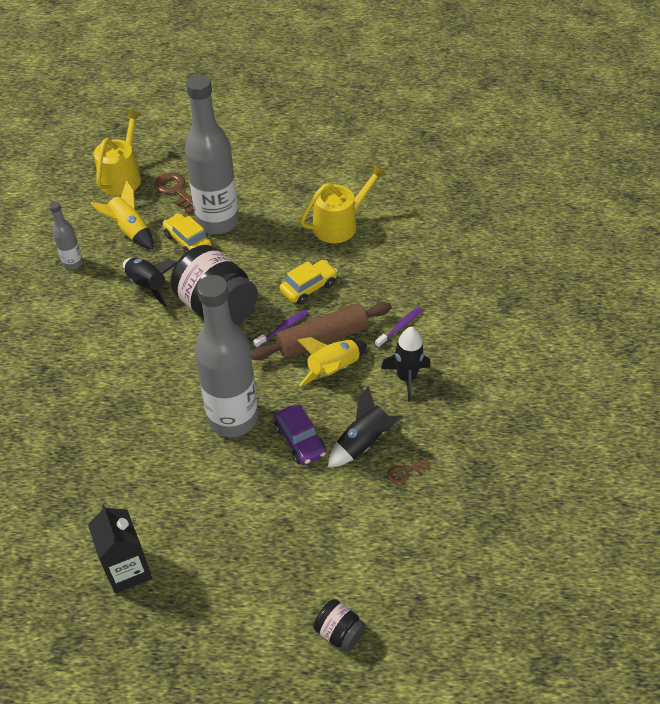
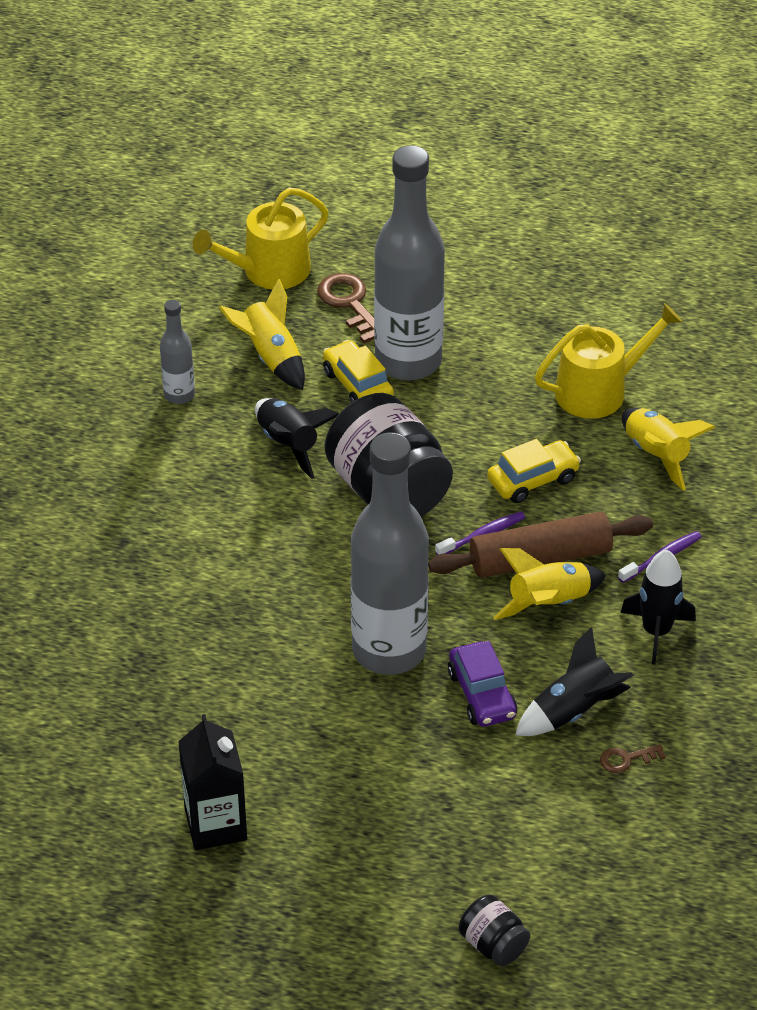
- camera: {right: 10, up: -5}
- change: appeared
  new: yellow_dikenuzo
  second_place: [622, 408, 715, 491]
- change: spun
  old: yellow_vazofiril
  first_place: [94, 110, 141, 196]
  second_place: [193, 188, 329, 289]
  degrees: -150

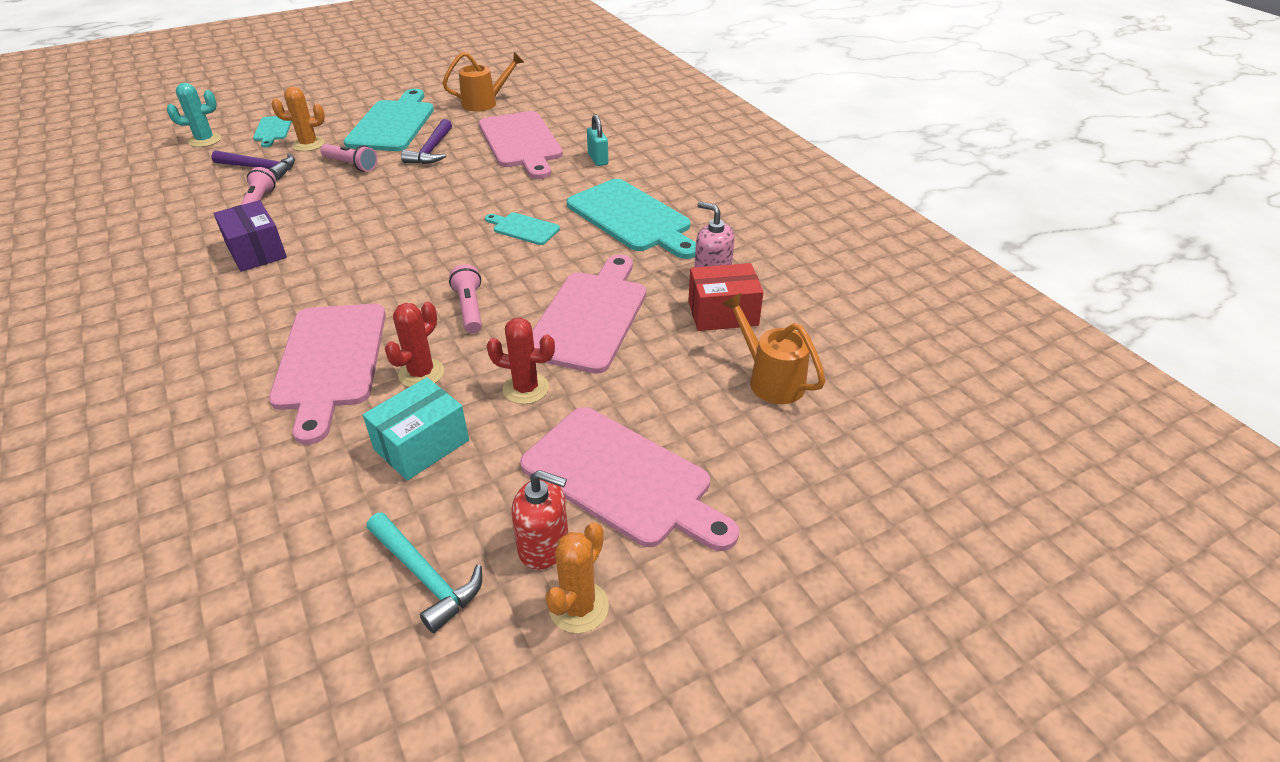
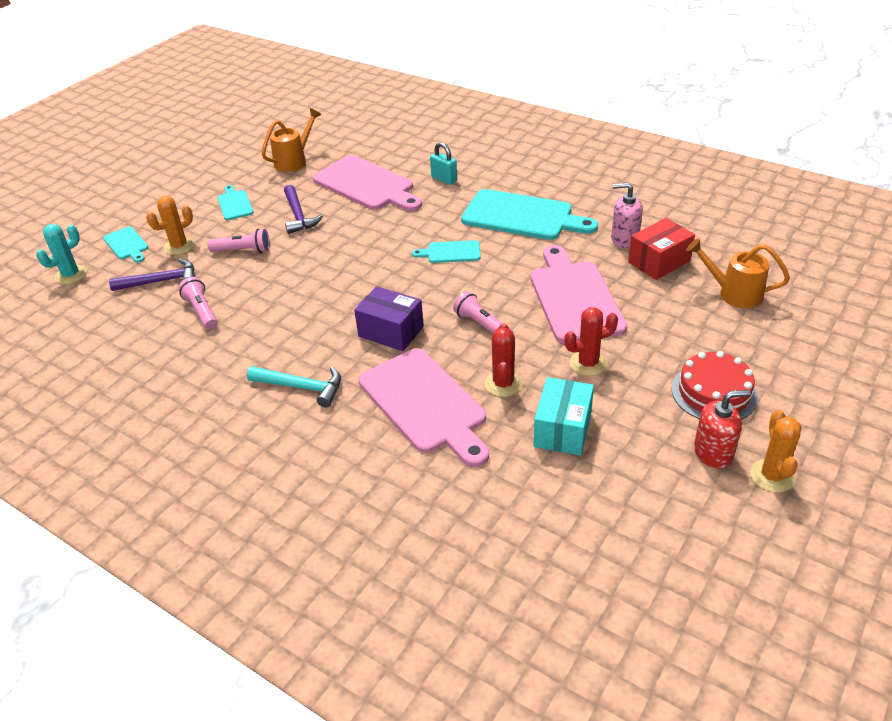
- camera: {right: -25, up: 0}
- change: relocated
  old: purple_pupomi
  first_place: [214, 200, 287, 272]
  second_place: [354, 286, 424, 351]
- change: relocated
  old: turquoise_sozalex
  first_place: [366, 512, 482, 633]
  second_place: [247, 366, 341, 407]
- change: exchanged
  old: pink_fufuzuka
  new: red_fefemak
  first_place: [520, 407, 739, 551]
  second_place: [671, 351, 758, 420]
- change: size
  old: turquoise_fufuzuka
  first_place: [344, 89, 434, 151]
  second_place: [217, 185, 254, 220]
  factor: 0.49

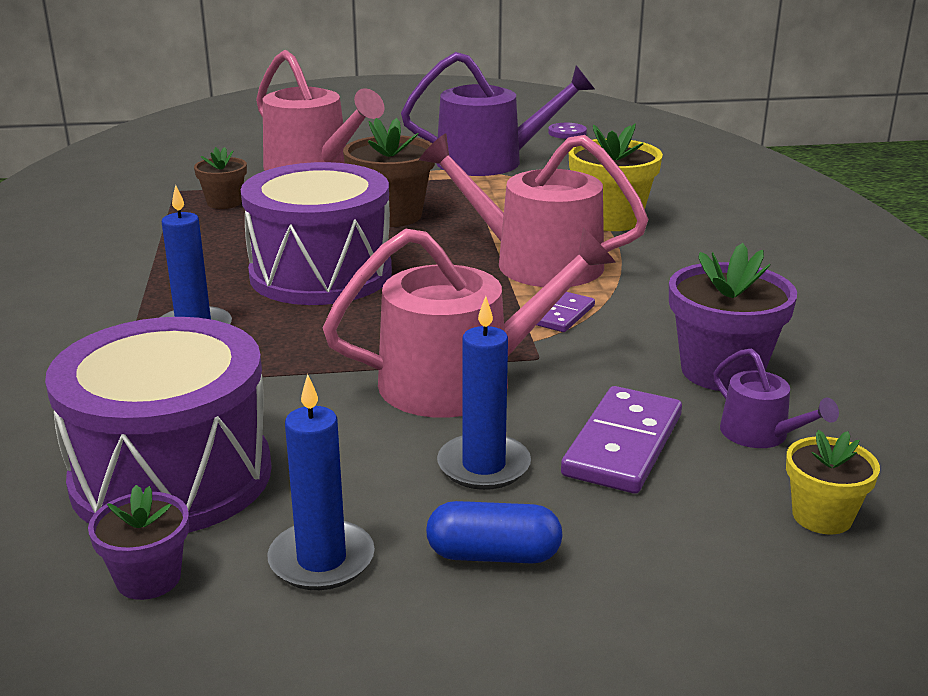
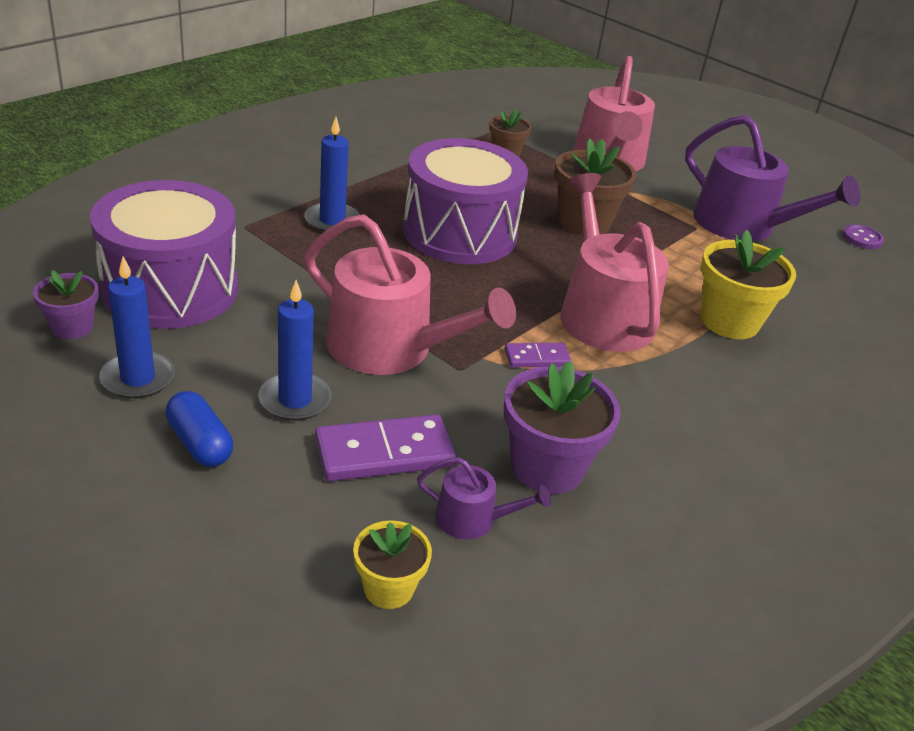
- camera: {right: 45, up: 10}
- change: spun
  old: purple_vazofiril
  first_place: [714, 348, 839, 448]
  second_place: [417, 457, 551, 539]
  degrees: -90

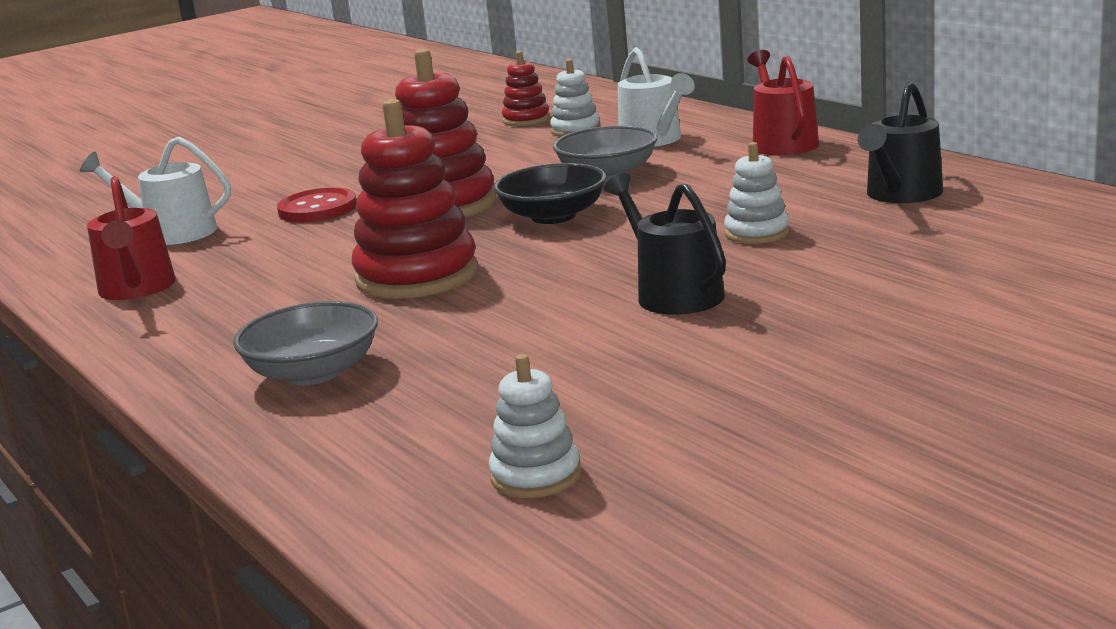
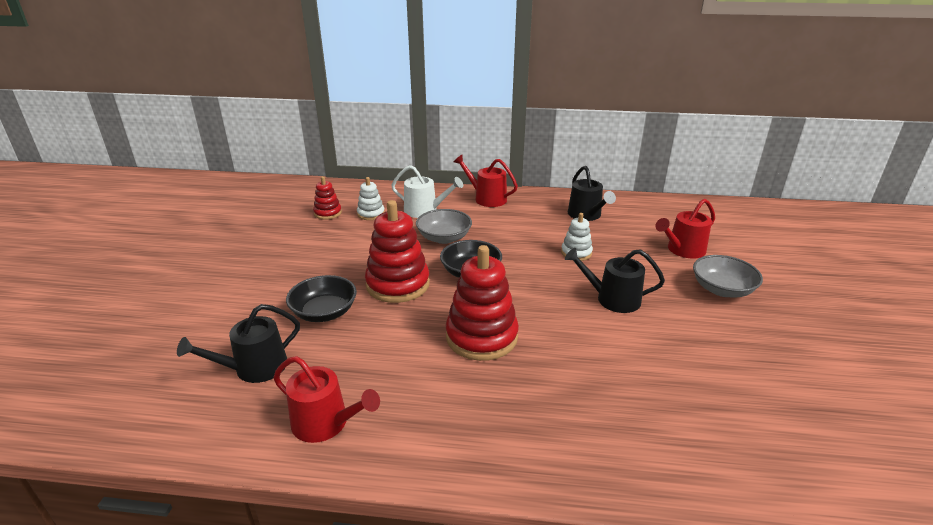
- camera: {right: -50, up: 10}
- change: missing
  old: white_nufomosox
  first_place: [489, 354, 581, 498]
- change: appeared
  new: red_vazofiril
  second_place: [655, 199, 715, 258]
- change: relocated
  old: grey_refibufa
  first_place: [233, 301, 378, 385]
  second_place: [693, 255, 763, 297]
- change: exchanged
  old: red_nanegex
  new: black_refibufa
  first_place: [277, 188, 357, 223]
  second_place: [286, 275, 357, 322]
- change: colour
  old: white_vazofiril
  new: black_vazofiril
  first_place: [80, 137, 231, 245]
  second_place: [177, 304, 300, 383]

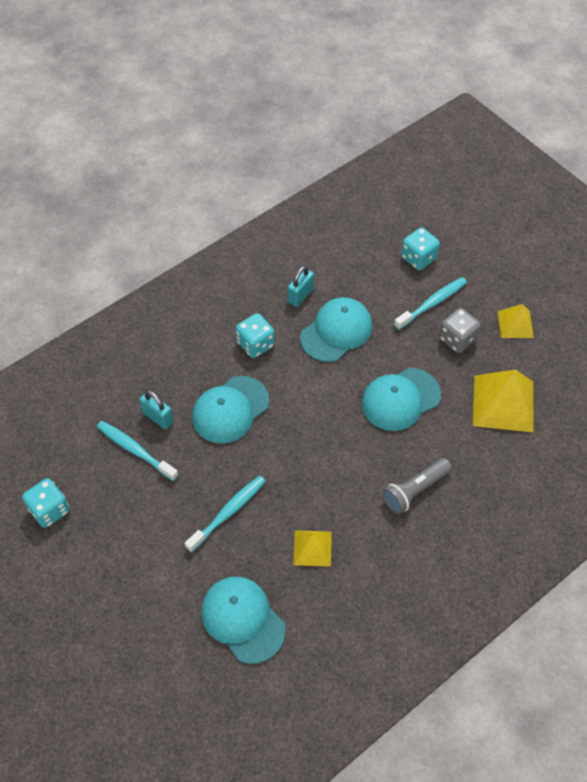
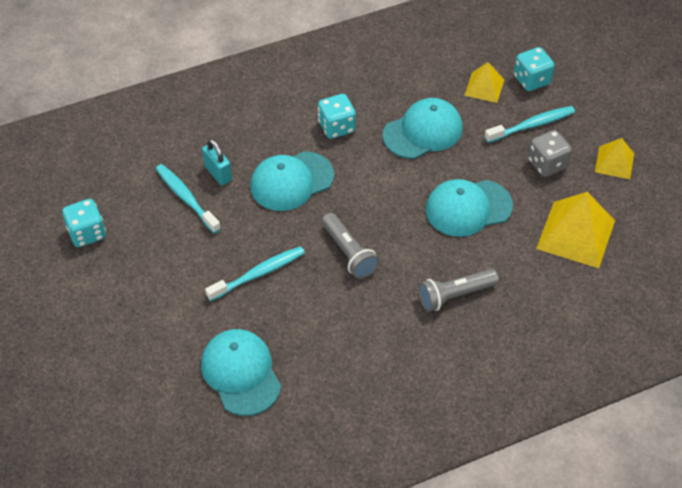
- camera: {right: 15, up: -5}
- change: missing
  old: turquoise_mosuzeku
  first_place: [288, 266, 314, 307]
- change: appeared
  new: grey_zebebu
  second_place: [322, 213, 379, 279]
- change: relocated
  old: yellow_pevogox
  first_place: [293, 530, 332, 567]
  second_place: [464, 62, 505, 103]

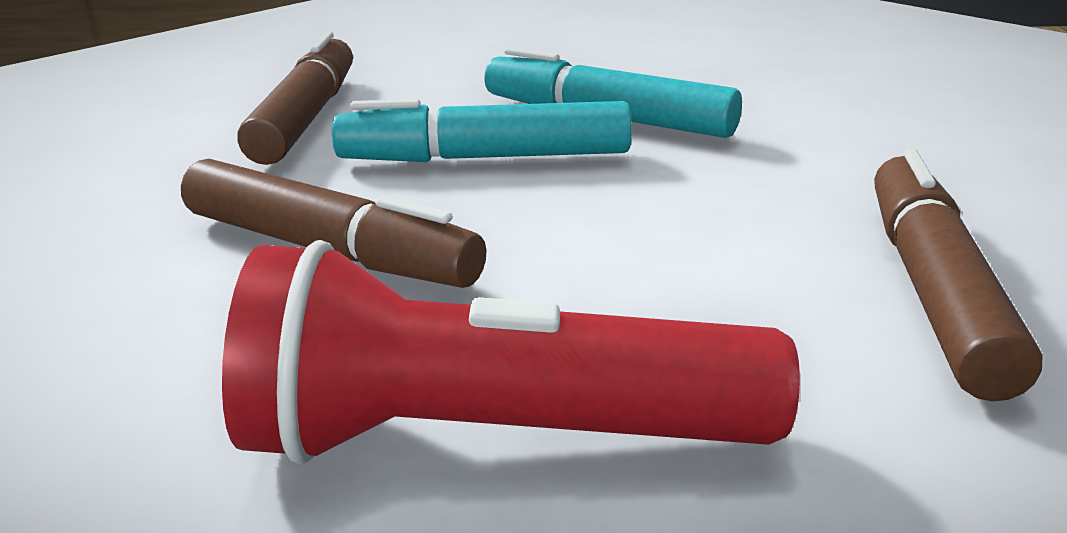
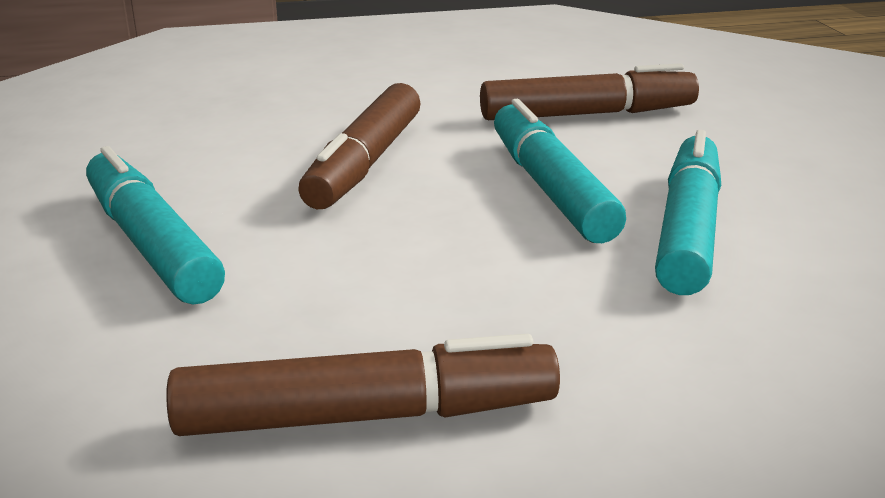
- camera: {right: 75, up: 0}
- change: exchanged
  old: red_zebebu
  new: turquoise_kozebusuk
  first_place: [222, 240, 800, 464]
  second_place: [86, 146, 225, 304]

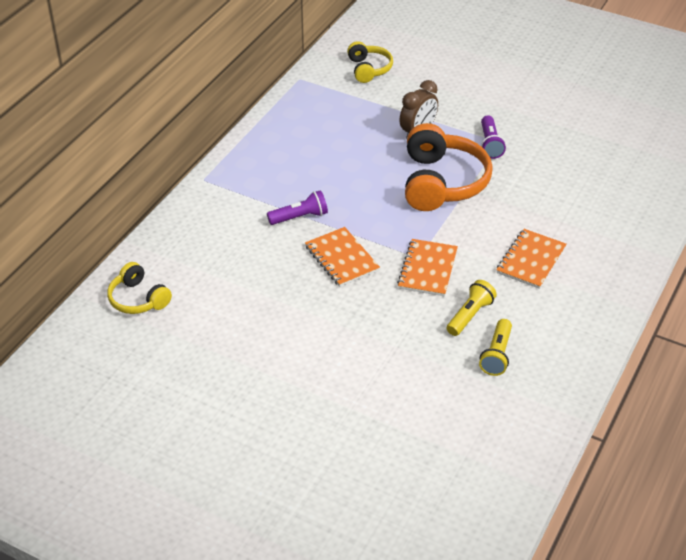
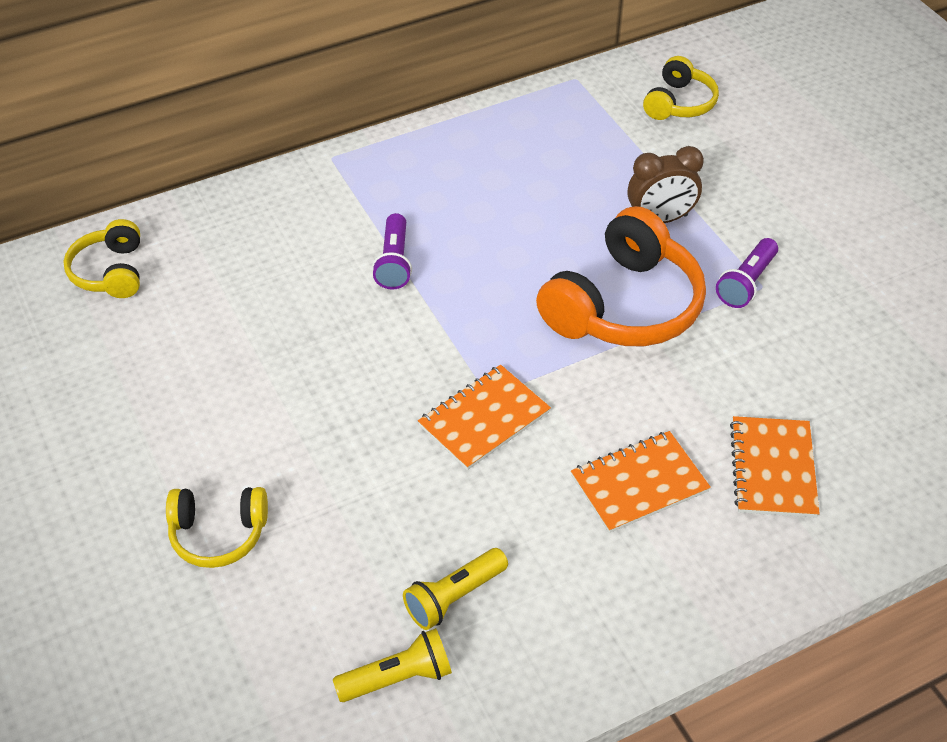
- camera: {right: 35, up: 5}
- change: appeared
  new: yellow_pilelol
  second_place: [166, 487, 268, 568]
- change: relocated
  old: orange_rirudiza
  first_place: [305, 227, 380, 287]
  second_place: [730, 416, 820, 518]
- change: relocated
  old: yellow_zebebu
  first_place: [447, 280, 497, 336]
  second_place: [333, 628, 452, 702]
- change: spun
  old: purple_zebebu
  first_place: [267, 190, 328, 225]
  second_place: [372, 213, 412, 289]
  degrees: 75

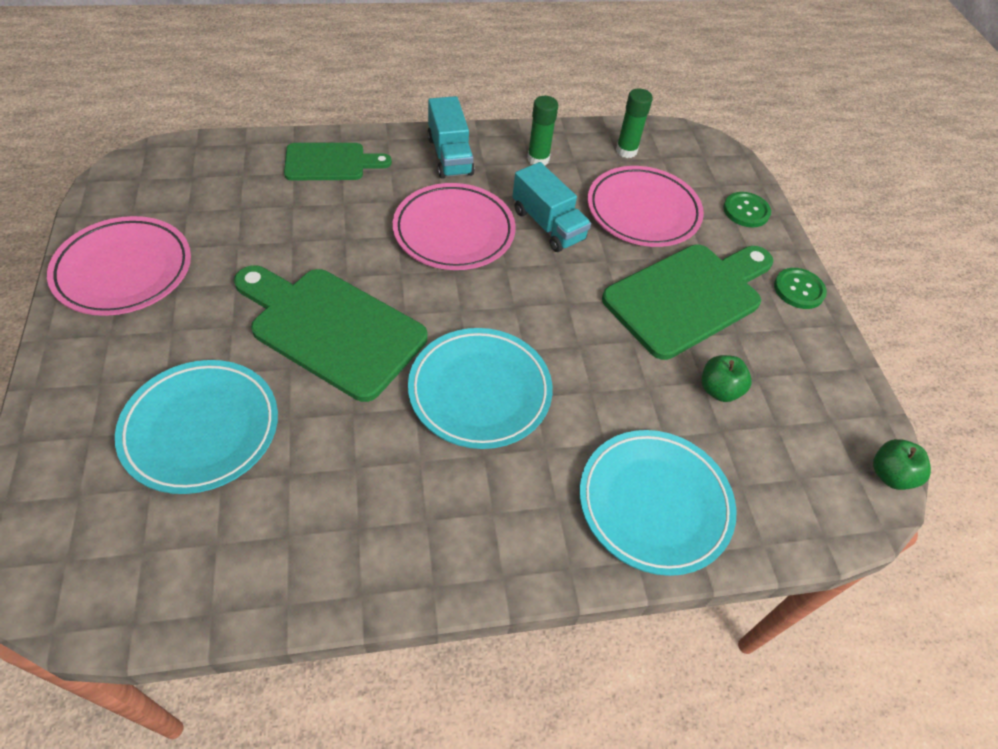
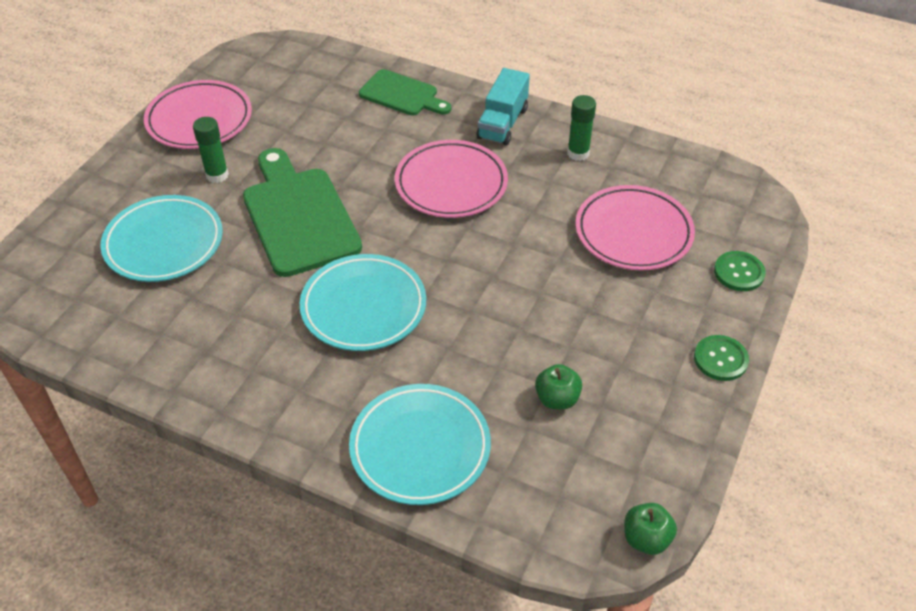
- camera: {right: 40, up: -5}
- change: missing
  old: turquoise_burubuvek
  first_place: [512, 162, 591, 252]
- change: missing
  old: green_fufuzuka
  first_place: [602, 245, 773, 360]
- change: relocated
  old: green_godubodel
  first_place: [616, 88, 653, 158]
  second_place: [193, 117, 229, 183]

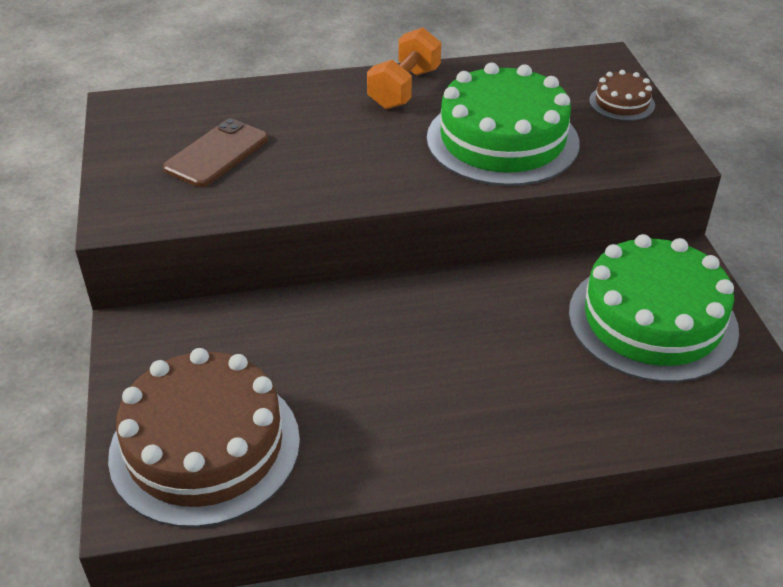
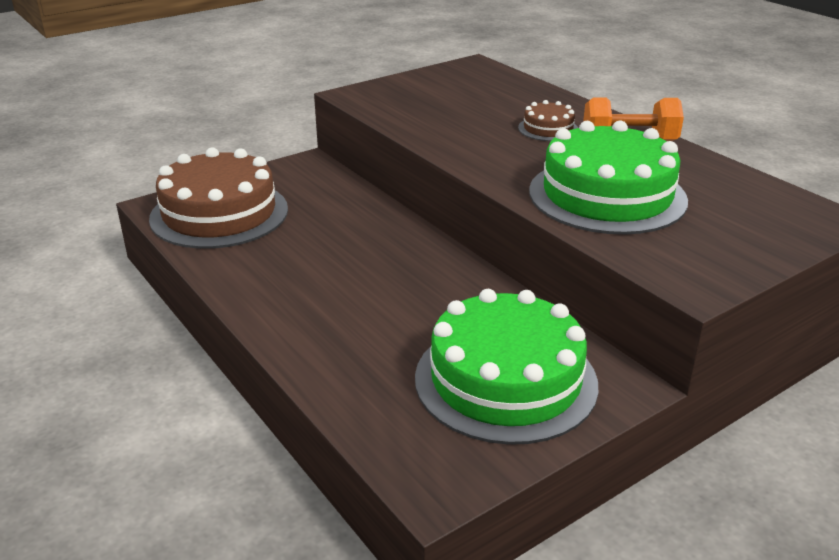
- camera: {right: 65, up: -10}
- change: missing
  old: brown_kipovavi
  first_place: [163, 119, 268, 187]
- change: relocated
  old: brown_fefemak
  first_place: [589, 70, 655, 121]
  second_place: [518, 100, 578, 141]

